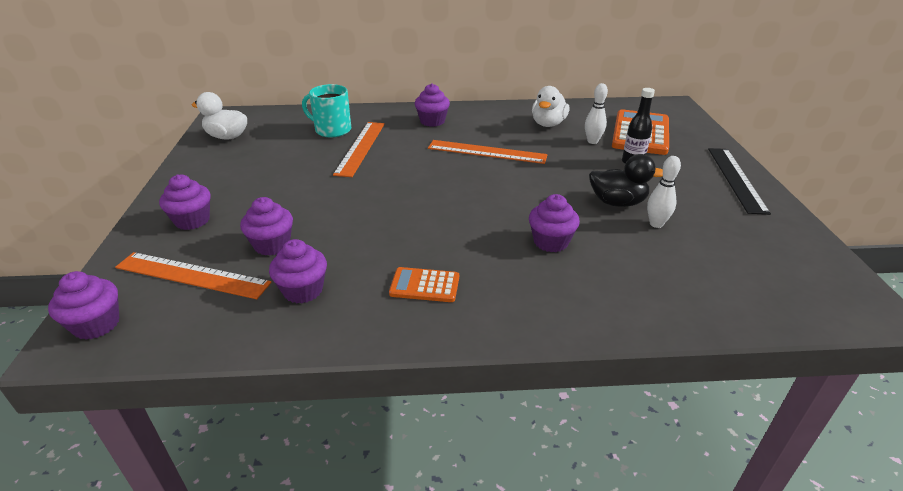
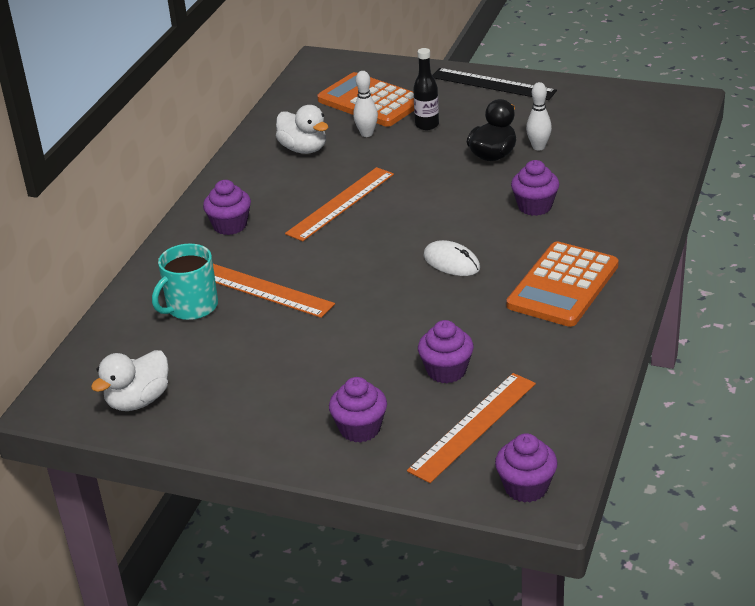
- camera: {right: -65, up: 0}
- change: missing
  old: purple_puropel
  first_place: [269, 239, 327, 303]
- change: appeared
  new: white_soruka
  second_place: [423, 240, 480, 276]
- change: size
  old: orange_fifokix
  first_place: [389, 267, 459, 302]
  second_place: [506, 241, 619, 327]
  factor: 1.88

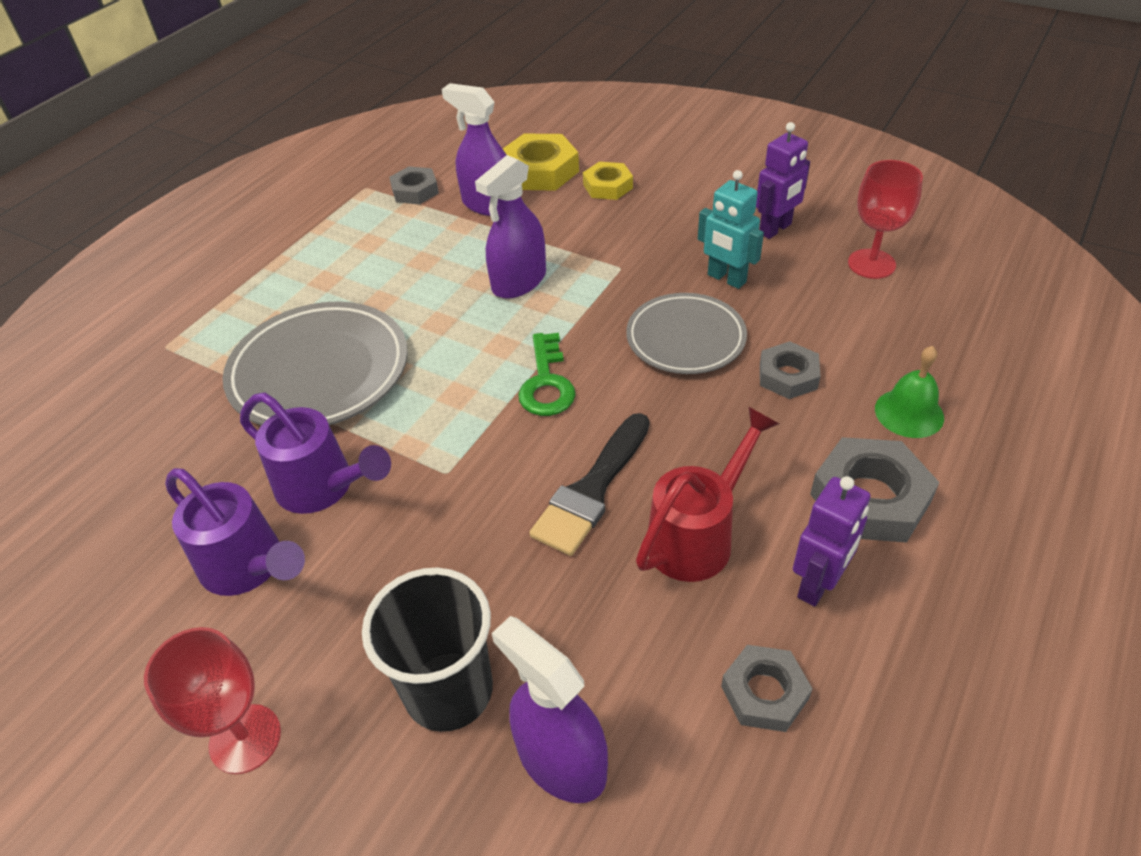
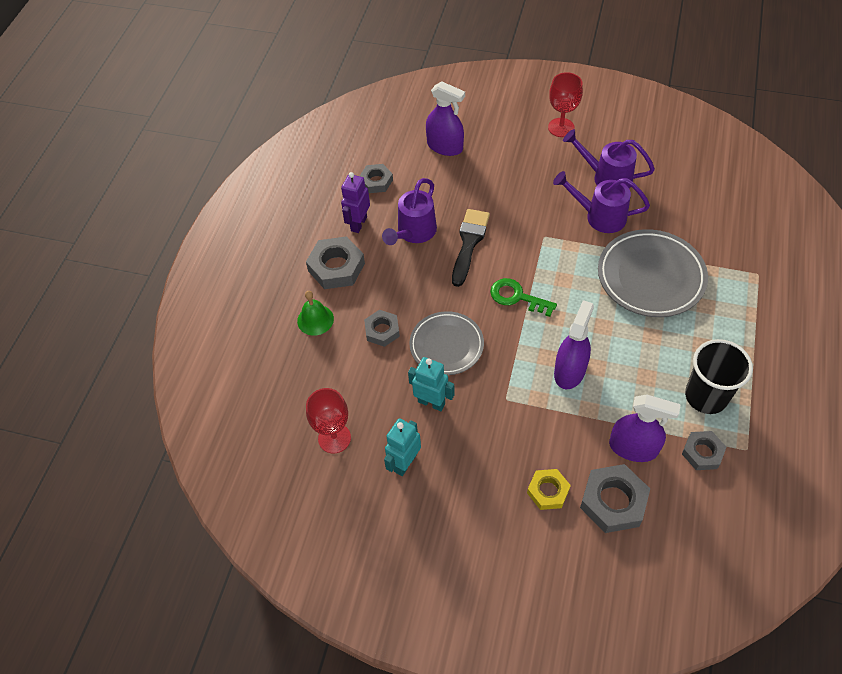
- camera: {right: 165, up: 10}
- change: relocated
  old: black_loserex
  first_place: [362, 568, 493, 732]
  second_place: [685, 339, 753, 414]
- change: colour
  old: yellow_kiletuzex
  new: grey_kiletuzex
  first_place: [503, 134, 579, 191]
  second_place: [580, 464, 650, 533]
- change: colour
  old: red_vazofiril
  new: purple_vazofiril
  first_place: [636, 407, 779, 582]
  second_place: [382, 178, 437, 245]
- change: colour
  old: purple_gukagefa
  new: turquoise_gukagefa
  first_place: [756, 122, 810, 239]
  second_place: [384, 418, 421, 476]
- change: spun
  old: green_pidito
  first_place: [518, 333, 576, 416]
  second_place: [490, 278, 557, 317]
  degrees: -45

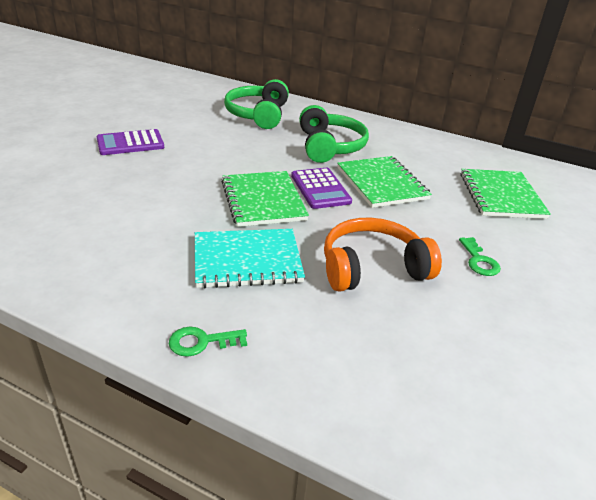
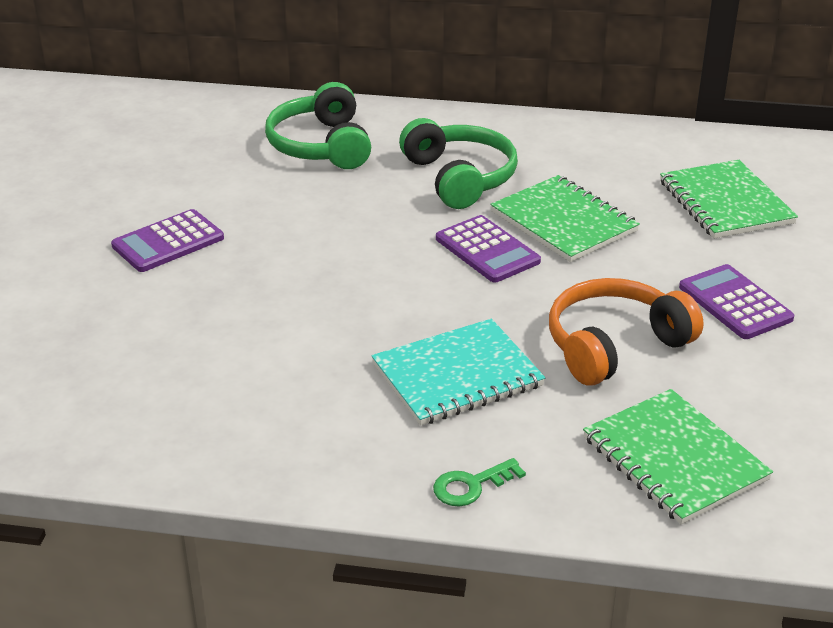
- camera: {right: -15, up: 0}
- change: relocated
  old: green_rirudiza
  first_place: [221, 171, 309, 227]
  second_place: [583, 389, 773, 525]
- change: exchanged
  old: green_pidito
  new: purple_fifokix
  first_place: [459, 237, 501, 276]
  second_place: [679, 264, 794, 339]

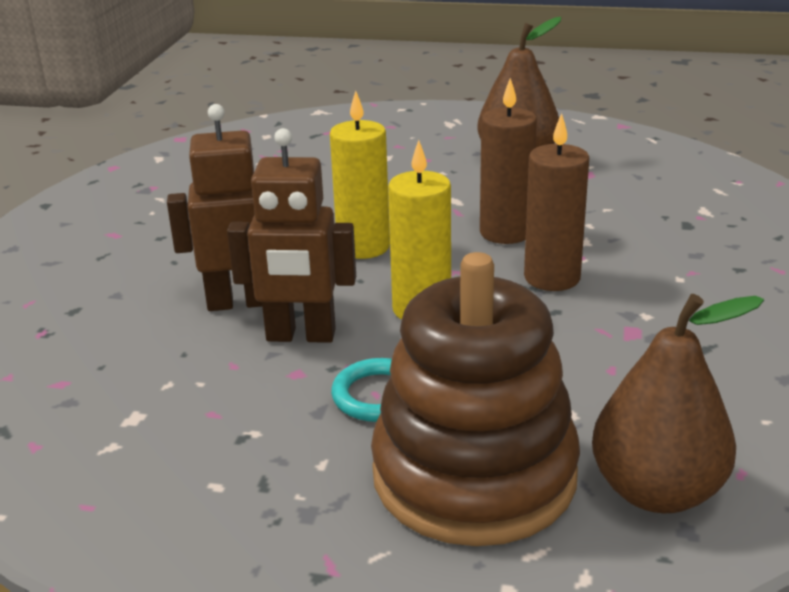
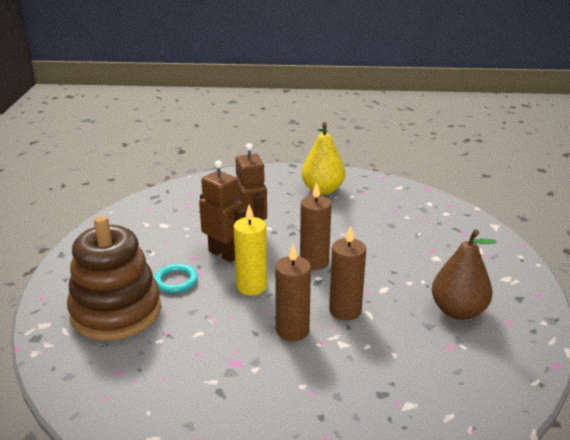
- camera: {right: 80, up: 0}
- change: missing
  old: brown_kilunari
  first_place: [592, 294, 764, 513]
- change: appeared
  new: yellow_kilunari
  second_place: [301, 122, 346, 195]
- change: colour
  old: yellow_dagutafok
  new: brown_dagutafok
  first_place: [330, 91, 390, 259]
  second_place: [300, 182, 332, 270]
- change: spun
  old: brown_gukagefa
  first_place: [227, 128, 356, 343]
  second_place: [199, 160, 246, 263]
  degrees: 135

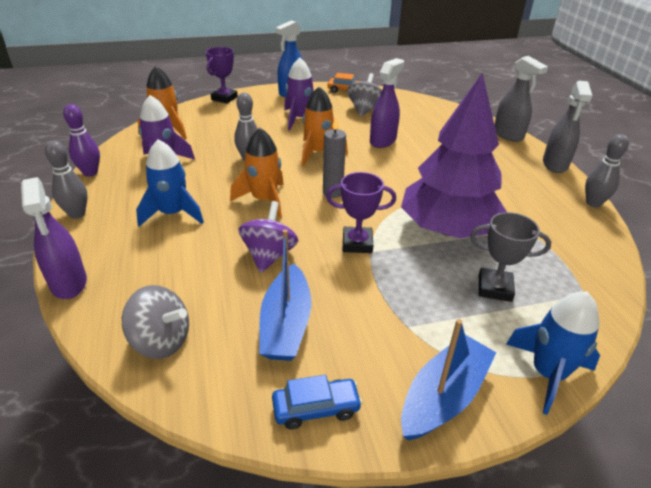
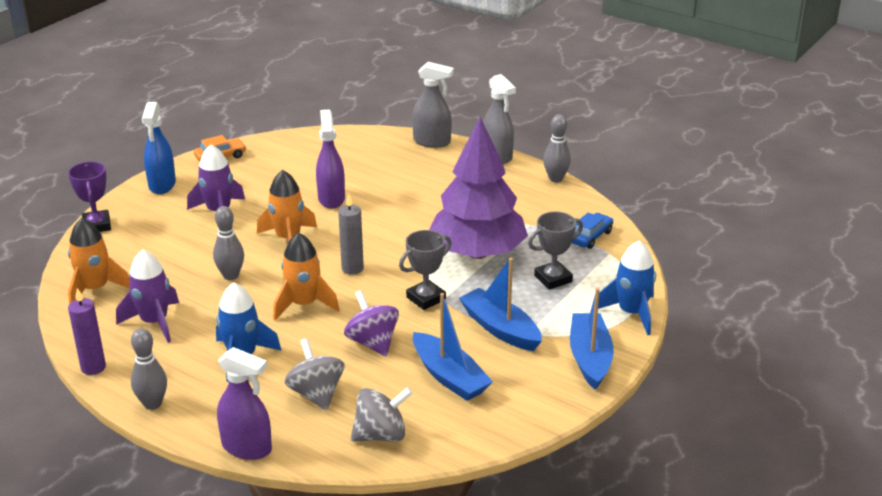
- camera: {right: -40, up: -5}
- change: appeared
  new: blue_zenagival
  second_place: [459, 258, 542, 351]
- change: relocated
  old: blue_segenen
  first_place: [272, 375, 362, 430]
  second_place: [572, 212, 613, 249]
- change: relocated
  old: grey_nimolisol
  first_place: [347, 73, 382, 116]
  second_place: [285, 338, 344, 411]
- change: exchanged
  old: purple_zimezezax
  new: purple_dagutafok
  first_place: [63, 104, 100, 177]
  second_place: [68, 288, 106, 375]
- change: colour
  old: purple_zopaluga
  new: grey_zopaluga
  first_place: [326, 172, 396, 253]
  second_place: [399, 230, 451, 310]

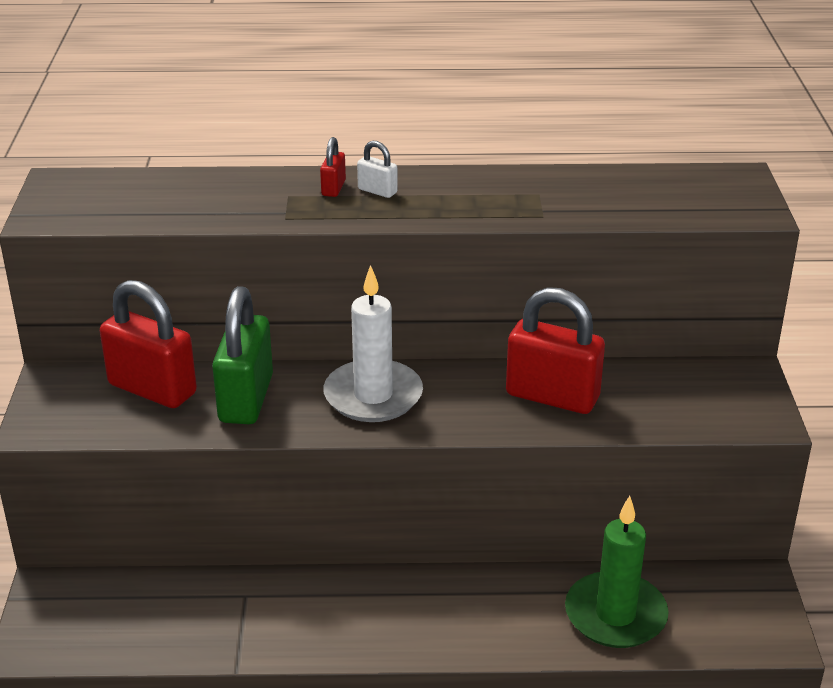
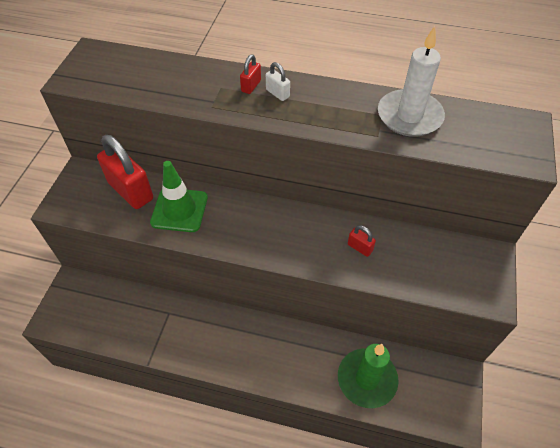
- camera: {right: 15, up: 20}
- change: relocated
  old: white_dagutafok
  first_place: [324, 265, 423, 422]
  second_place: [378, 26, 445, 137]
- change: exchanged
  old: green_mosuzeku
  new: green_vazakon
  first_place: [212, 286, 273, 424]
  second_place: [150, 161, 208, 232]
- change: size
  old: red_mosuzeku
  first_place: [506, 287, 605, 414]
  second_place: [348, 225, 376, 257]
  factor: 0.45

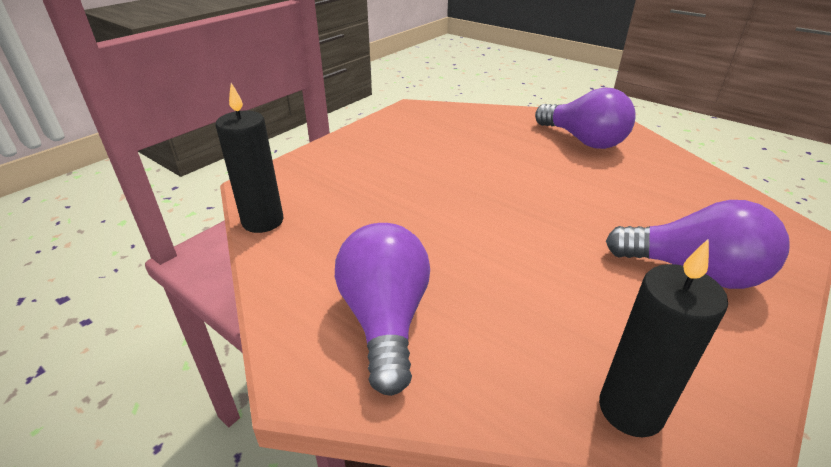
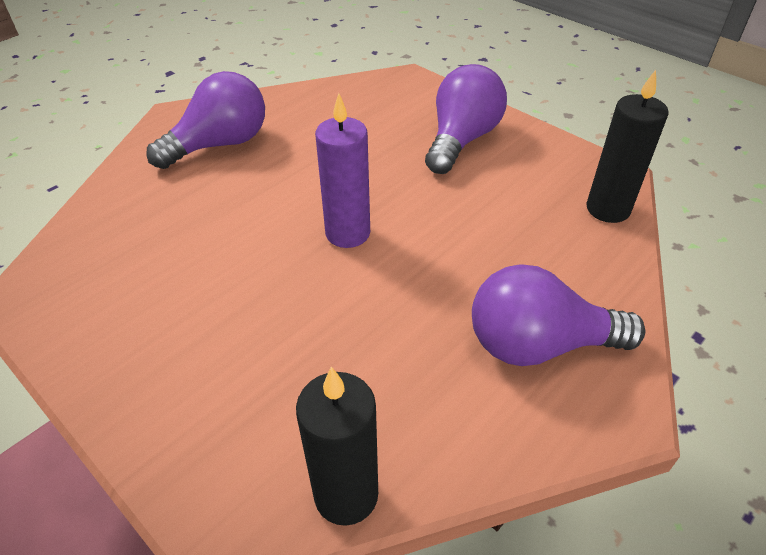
- camera: {right: -85, up: 10}
- change: appeared
  new: purple_dagutafok
  second_place: [315, 93, 370, 248]

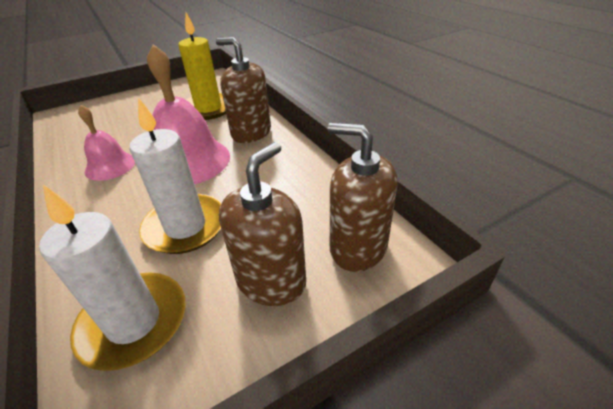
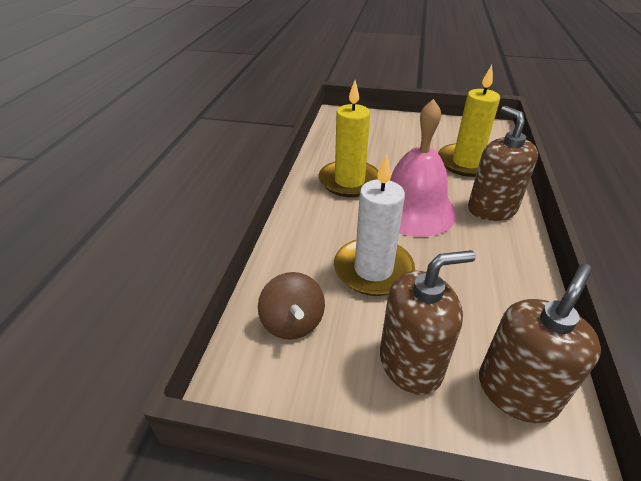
- camera: {right: 40, up: 0}
- change: exchanged
  old: white_dagutafok
  new: brown_nimolisol
  first_place: [39, 184, 186, 371]
  second_place: [258, 272, 325, 340]
- change: exchanged
  old: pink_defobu
  new: yellow_dagutafok
  first_place: [78, 105, 135, 181]
  second_place: [319, 80, 379, 197]
- change: spun
  old: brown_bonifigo
  first_place: [328, 123, 397, 272]
  second_place: [479, 264, 601, 423]
  degrees: 60

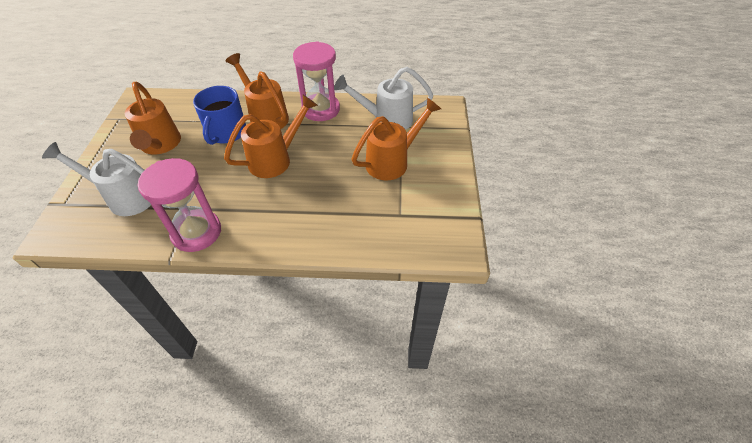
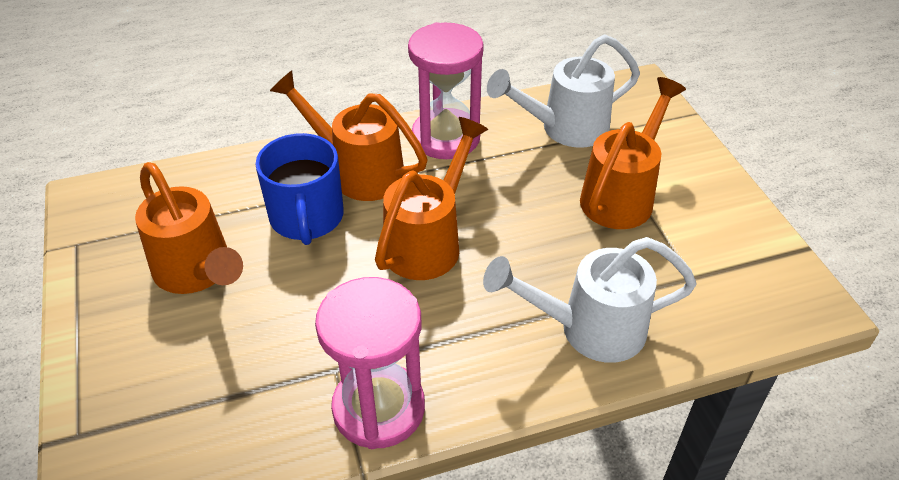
- camera: {right: -20, up: -5}
- change: relocated
  old: white_vazofiril
  first_place: [42, 142, 151, 216]
  second_place: [483, 237, 697, 363]

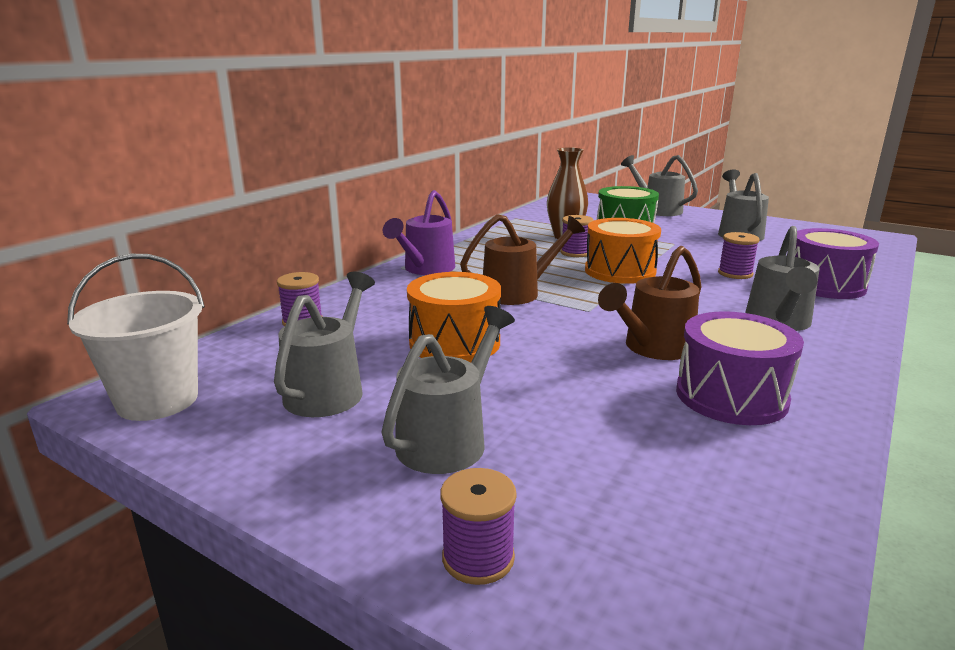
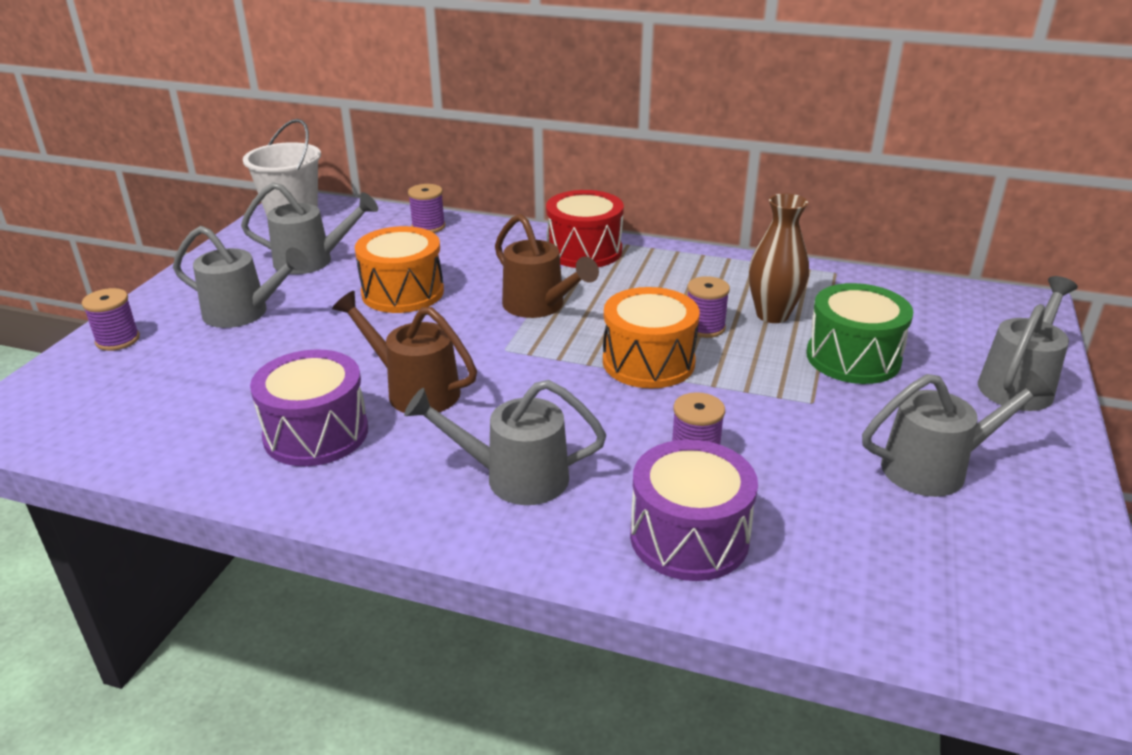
- camera: {right: 75, up: 10}
- change: exchanged
  old: purple_vazofiril
  new: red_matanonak
  first_place: [383, 190, 455, 275]
  second_place: [546, 190, 624, 268]

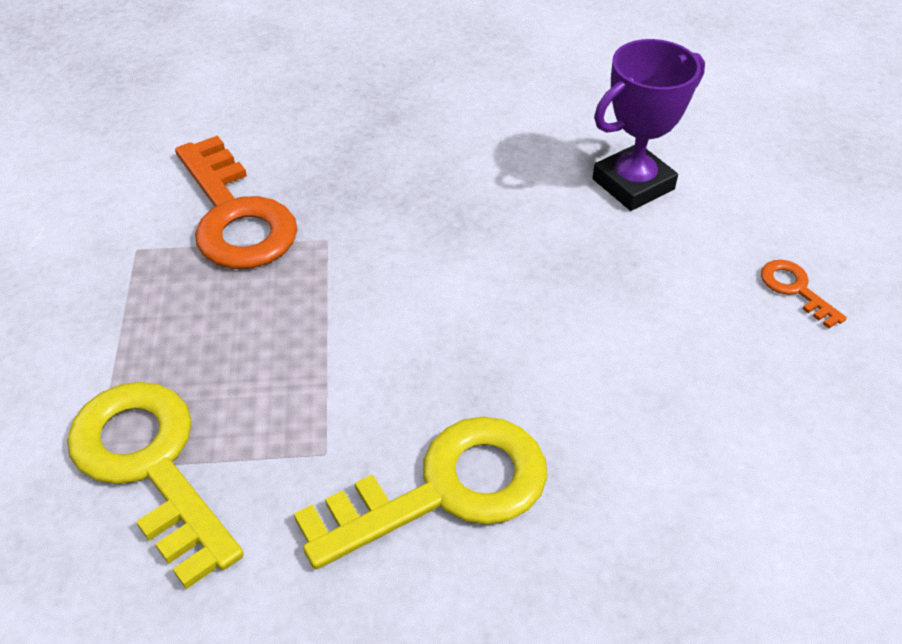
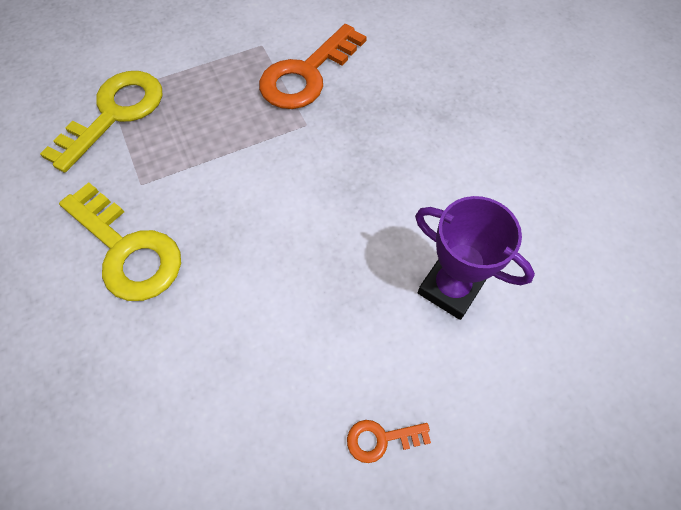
- camera: {right: 70, up: 15}
- change: spun
  old: orange_pidito
  first_place: [761, 260, 847, 328]
  second_place: [347, 420, 431, 463]
  degrees: -135

